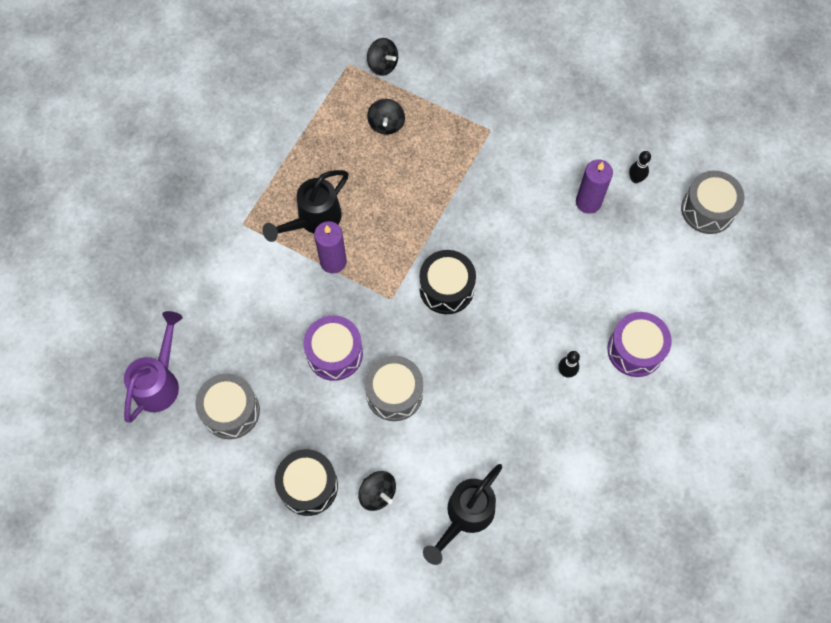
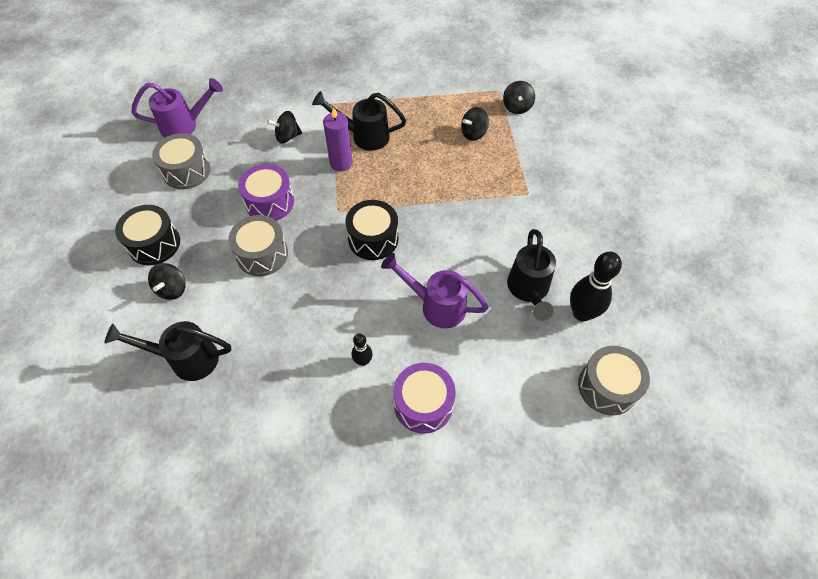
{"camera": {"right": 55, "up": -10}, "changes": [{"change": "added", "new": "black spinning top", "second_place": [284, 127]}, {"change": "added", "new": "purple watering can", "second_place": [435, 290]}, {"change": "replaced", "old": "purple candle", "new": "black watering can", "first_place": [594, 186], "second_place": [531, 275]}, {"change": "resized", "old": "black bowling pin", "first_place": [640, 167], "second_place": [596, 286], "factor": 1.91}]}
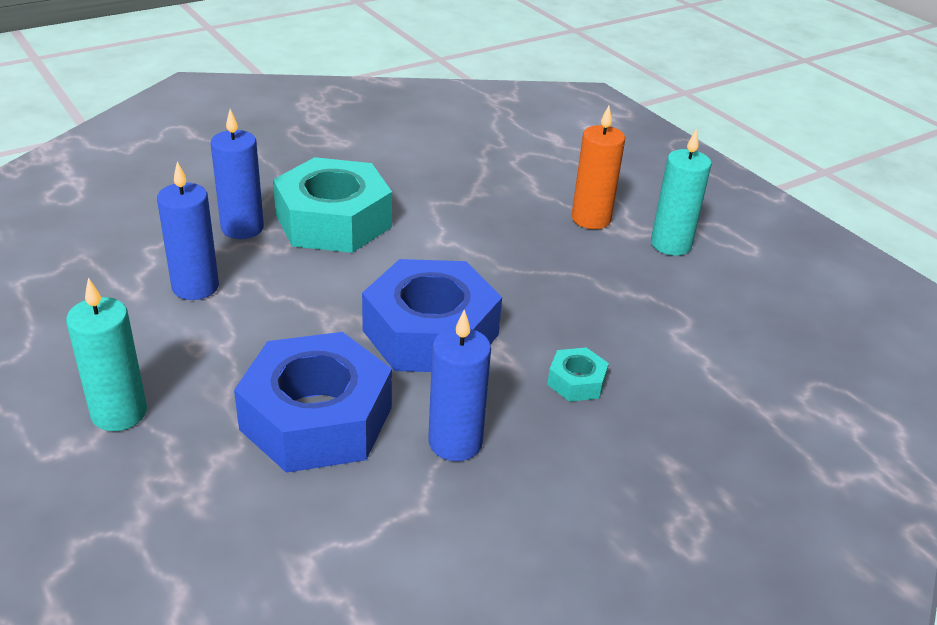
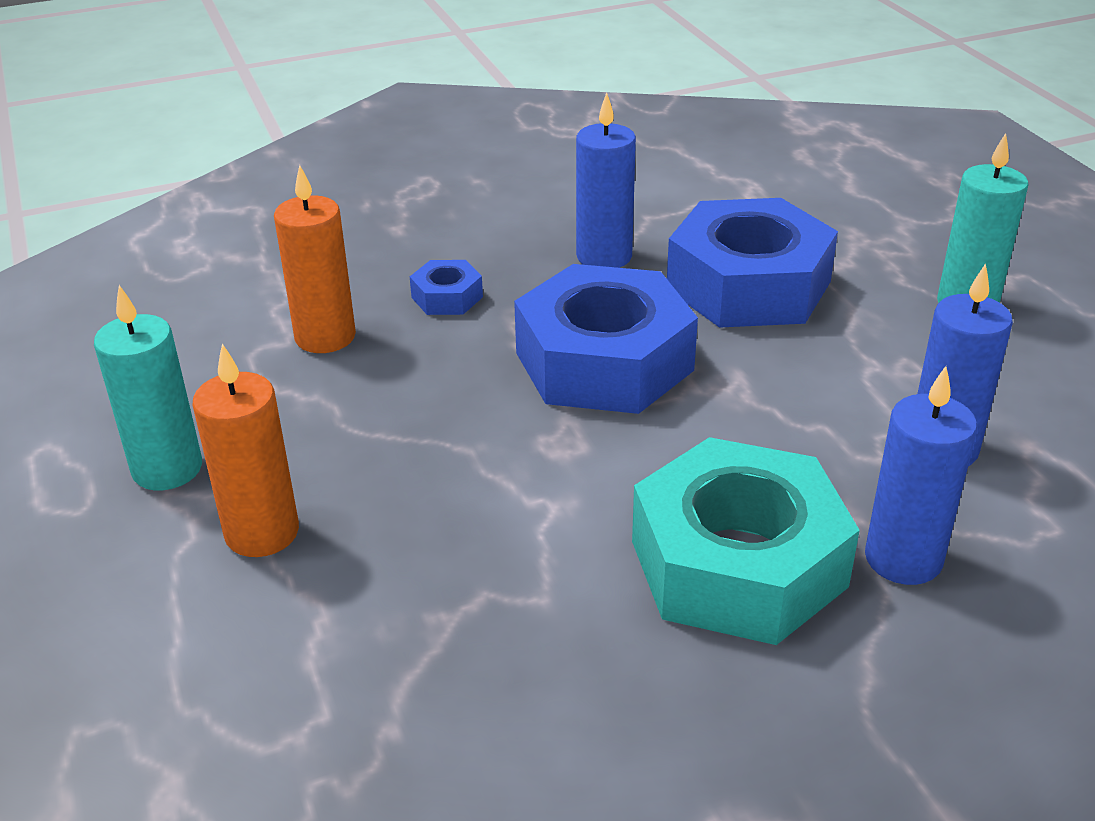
{"camera": {"right": -165, "up": 0}, "changes": [{"change": "added", "new": "orange candle", "second_place": [315, 259]}, {"change": "recoloured", "old": "turquoise nut", "new": "blue nut", "first_place": [578, 375], "second_place": [446, 287]}]}
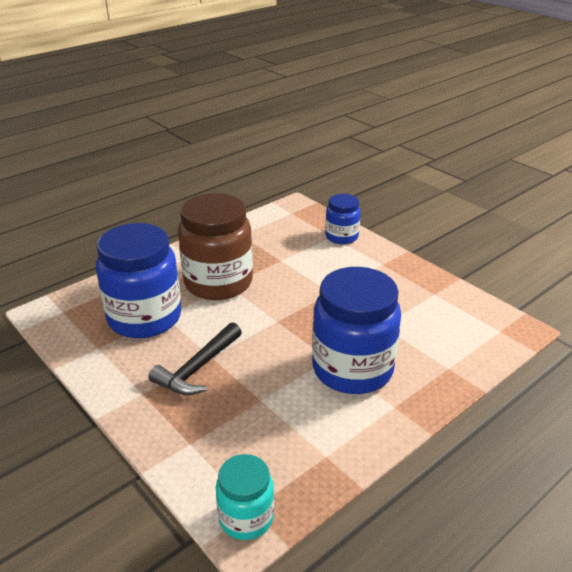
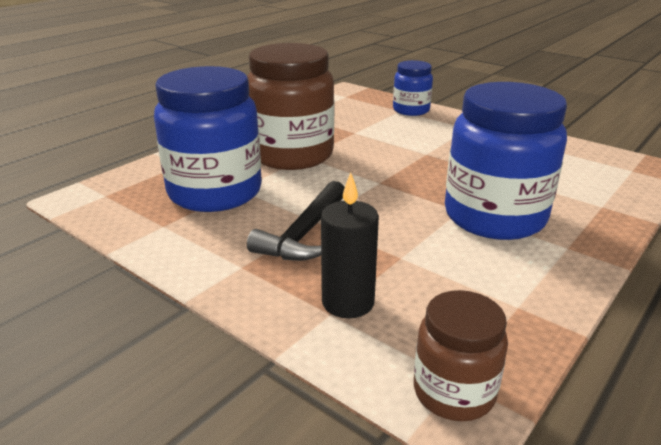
{"camera": {"right": -10, "up": -5}, "changes": [{"change": "added", "new": "black candle", "second_place": [350, 245]}, {"change": "recoloured", "old": "turquoise jar", "new": "brown jar", "first_place": [245, 497], "second_place": [461, 355]}]}
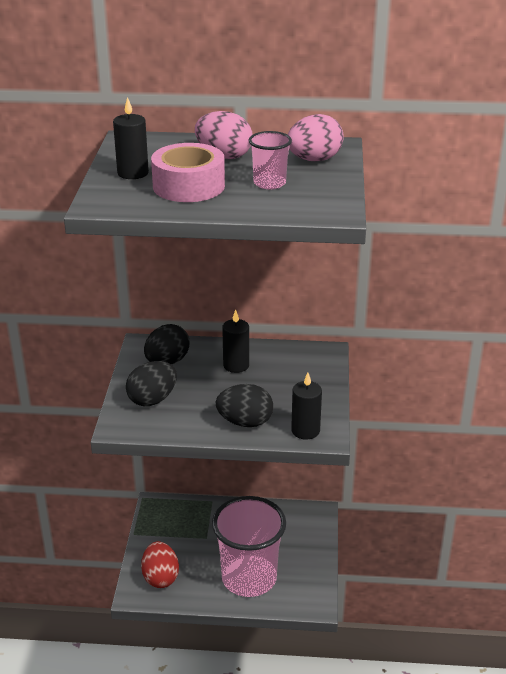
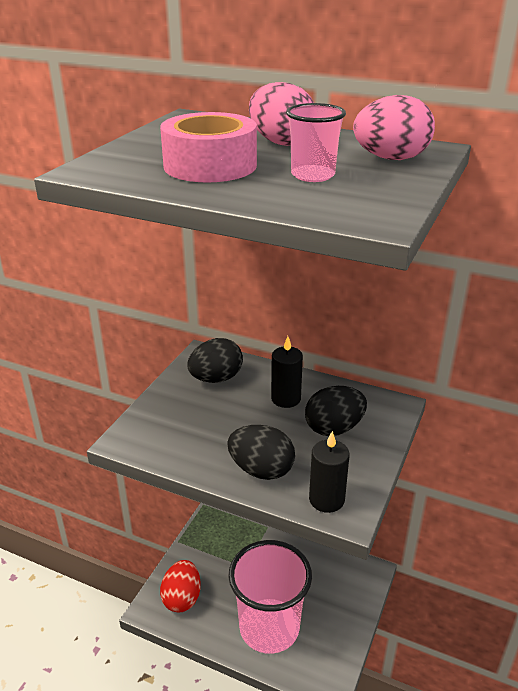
{"camera": {"right": 20, "up": 0}, "changes": [{"change": "removed", "old": "black candle", "first_place": [131, 138]}, {"change": "moved", "old": "black egg", "first_place": [151, 383], "second_place": [336, 411]}]}
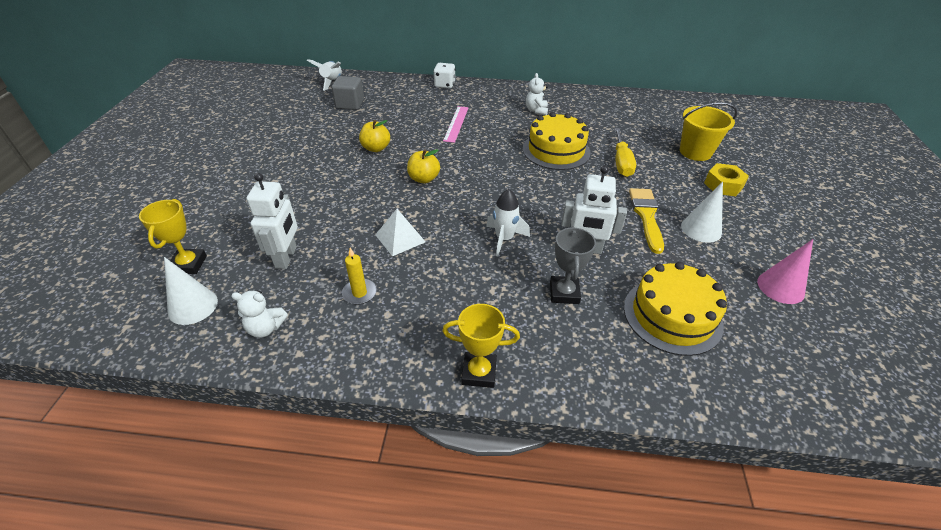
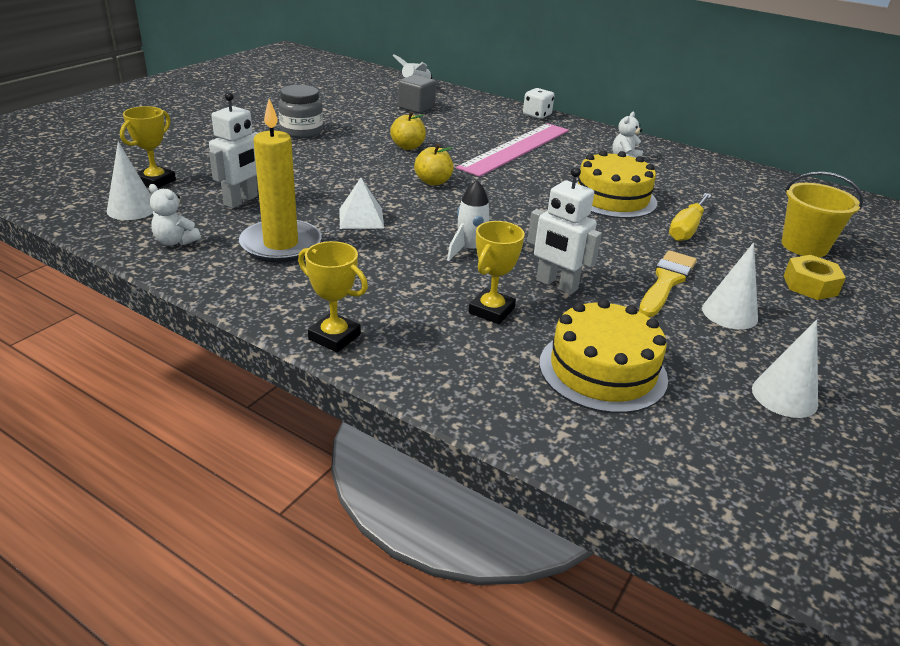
{"camera": {"right": 25, "up": -10}, "changes": [{"change": "added", "new": "grey jar", "second_place": [300, 111]}, {"change": "recoloured", "old": "grey trophy", "new": "yellow trophy", "first_place": [573, 265], "second_place": [497, 272]}, {"change": "recoloured", "old": "pink cone", "new": "white cone", "first_place": [785, 271], "second_place": [785, 368]}, {"change": "resized", "old": "yellow candle", "first_place": [359, 276], "second_place": [280, 181], "factor": 2.1}, {"change": "resized", "old": "pink ruler", "first_place": [456, 124], "second_place": [512, 150], "factor": 1.92}]}
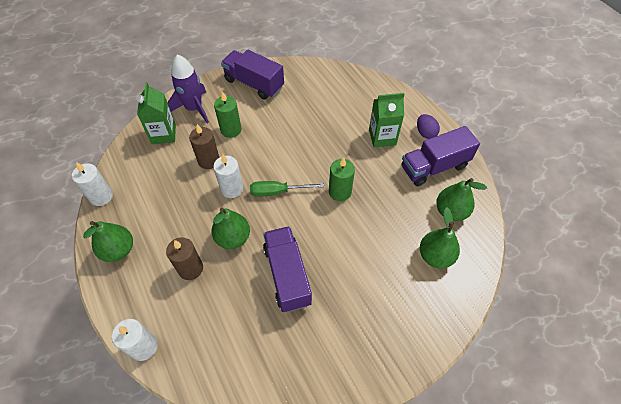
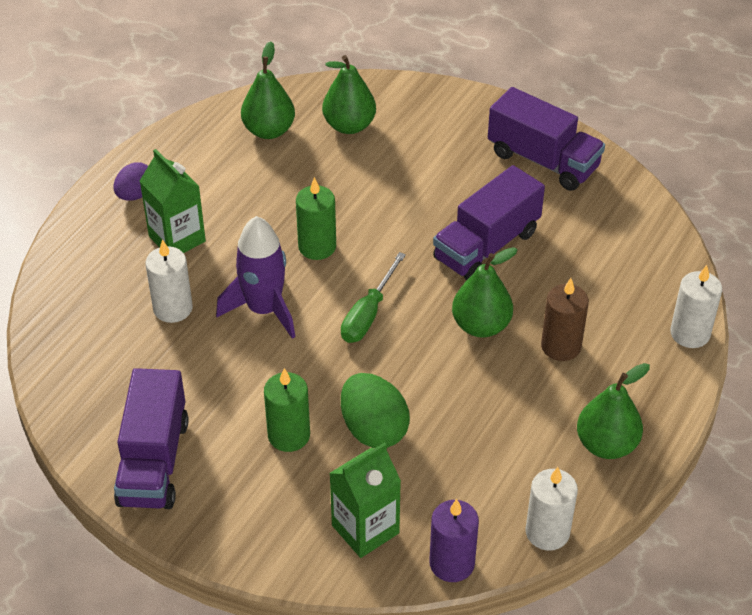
{"camera": {"right": -120, "up": -10}, "changes": [{"change": "added", "new": "purple candle", "second_place": [454, 540]}, {"change": "moved", "old": "purple rocket", "first_place": [188, 88], "second_place": [256, 277]}, {"change": "moved", "old": "white candle", "first_place": [228, 176], "second_place": [169, 281]}, {"change": "moved", "old": "purple truck", "first_place": [441, 156], "second_place": [546, 139]}, {"change": "replaced", "old": "brown candle", "new": "green egg", "first_place": [204, 146], "second_place": [375, 410]}, {"change": "turned", "old": "green screwdriver", "first_place": [287, 189], "second_place": [373, 297], "degrees": 60}]}
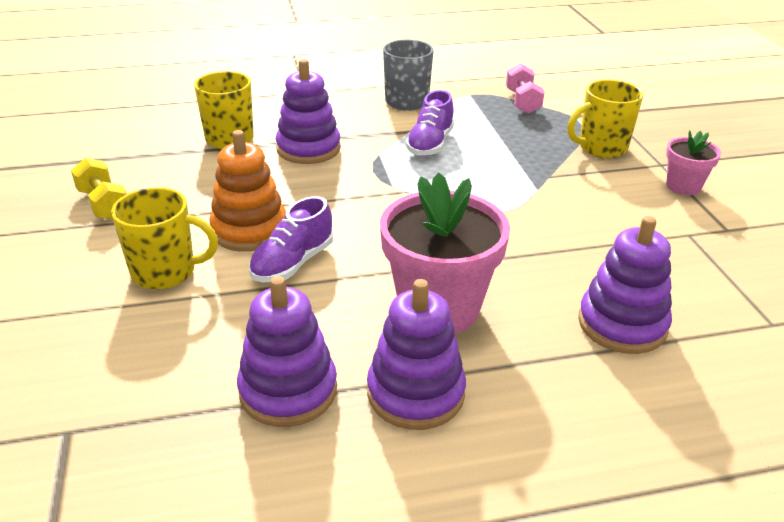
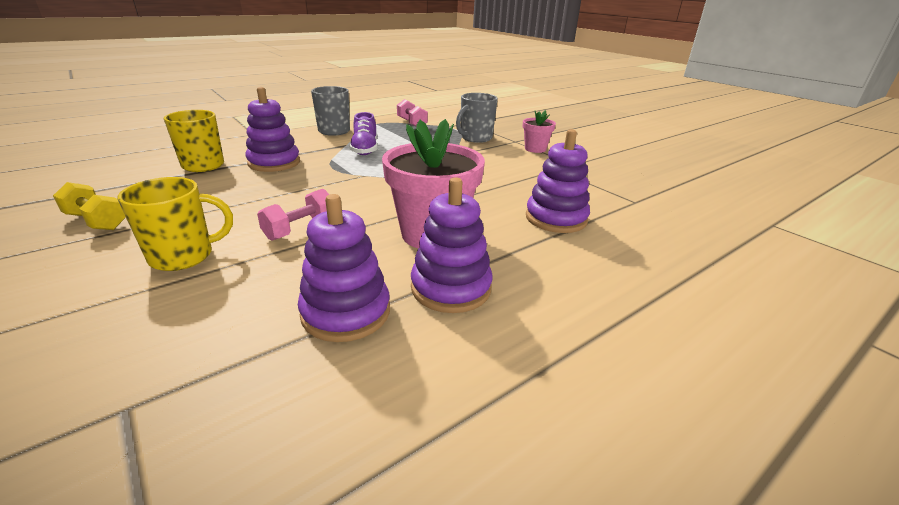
{"camera": {"right": -25, "up": -5}, "changes": [{"change": "removed", "old": "orange stacking toy", "first_place": [248, 191]}, {"change": "replaced", "old": "purple shoe", "new": "pink dumbbell", "first_place": [291, 239], "second_place": [293, 215]}, {"change": "recoloured", "old": "yellow mug", "new": "grey mug", "first_place": [605, 119], "second_place": [477, 118]}]}
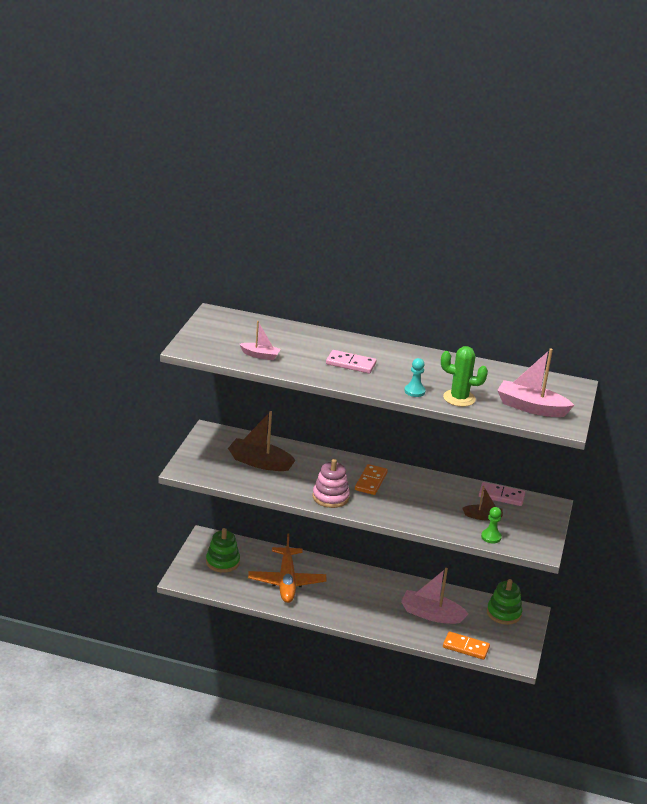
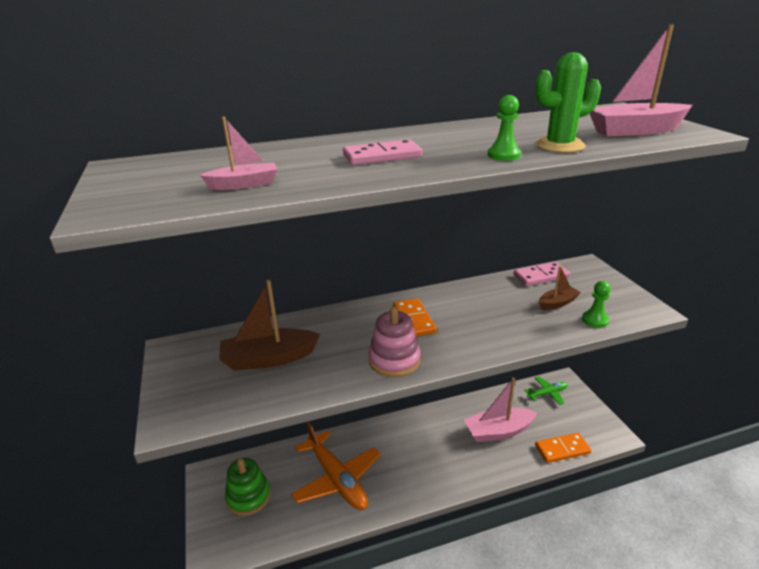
{"camera": {"right": -30, "up": 0}, "changes": [{"change": "replaced", "old": "green stacking toy", "new": "green plane", "first_place": [504, 602], "second_place": [546, 390]}, {"change": "recoloured", "old": "turquoise pawn", "new": "green pawn", "first_place": [415, 377], "second_place": [504, 128]}]}
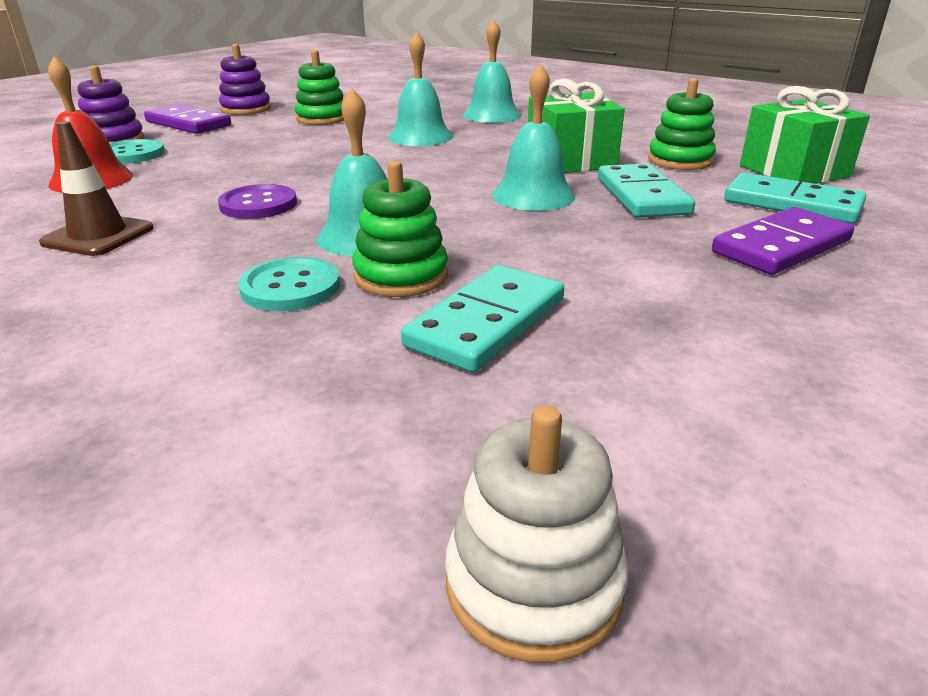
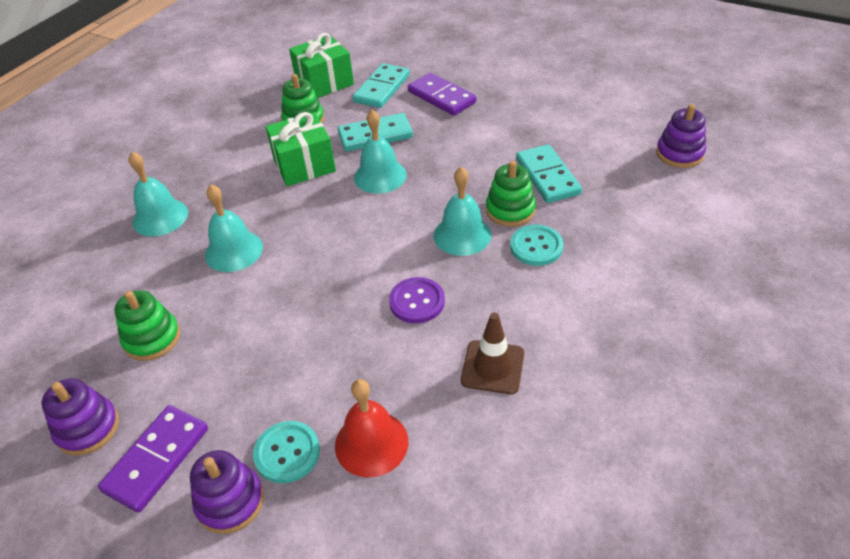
{"camera": {"right": -95, "up": 15}, "changes": [{"change": "recoloured", "old": "white stacking toy", "new": "purple stacking toy", "first_place": [537, 534], "second_place": [681, 136]}, {"change": "turned", "old": "turquoise domino", "first_place": [482, 318], "second_place": [549, 174], "degrees": 45}]}
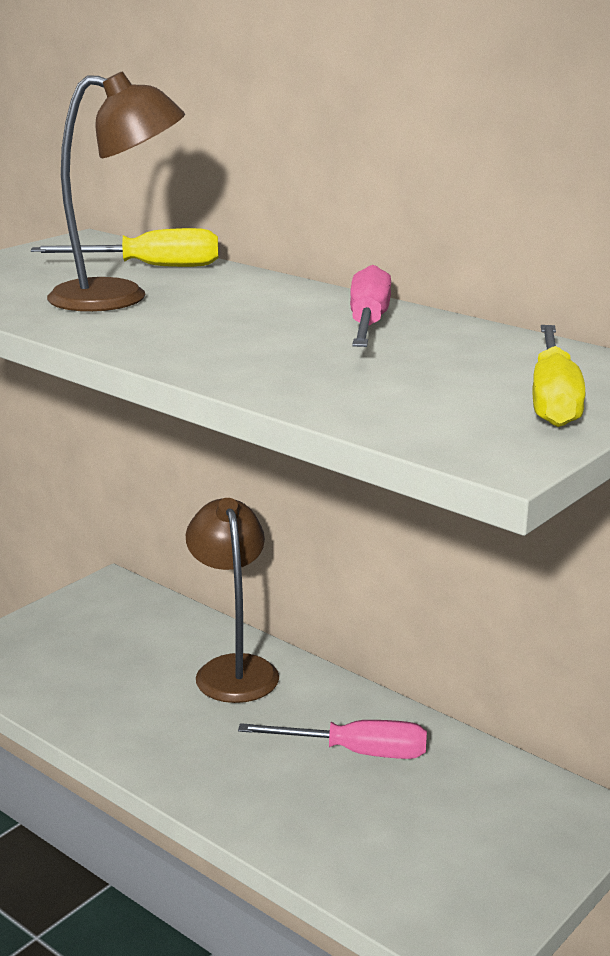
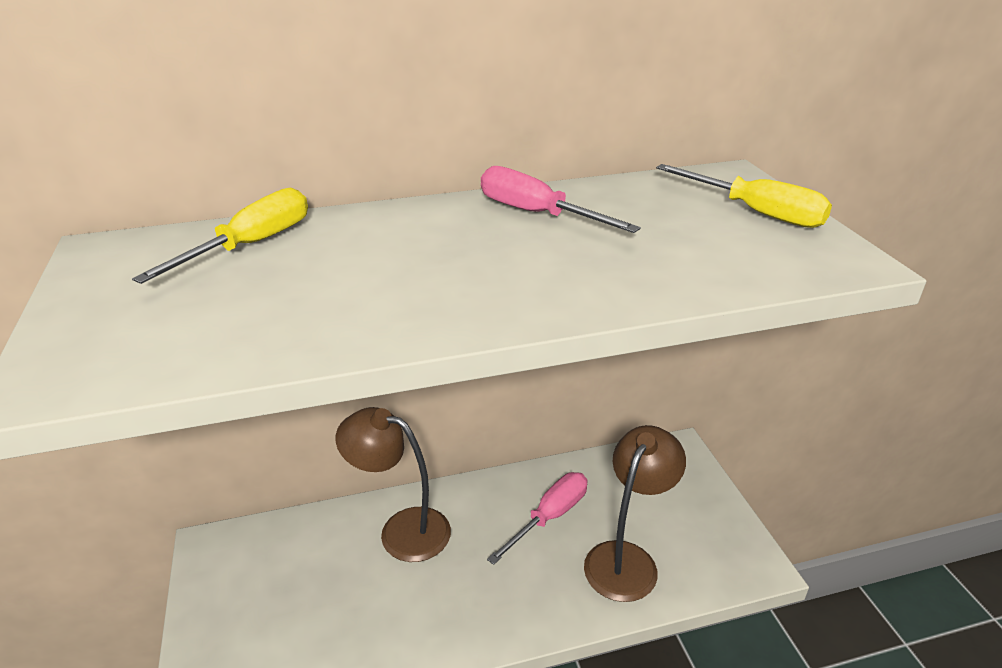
{"camera": {"right": -55, "up": 10}, "changes": [{"change": "moved", "old": "brown lamp", "first_place": [116, 191], "second_place": [635, 513]}]}
